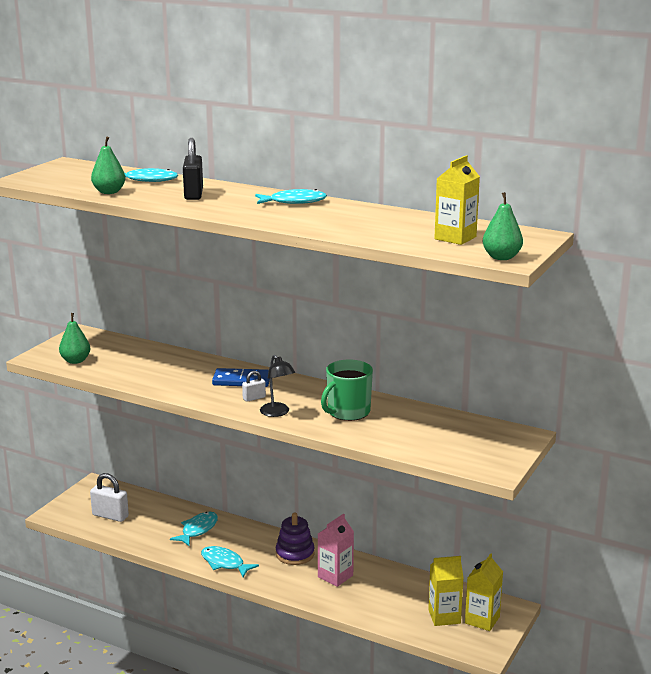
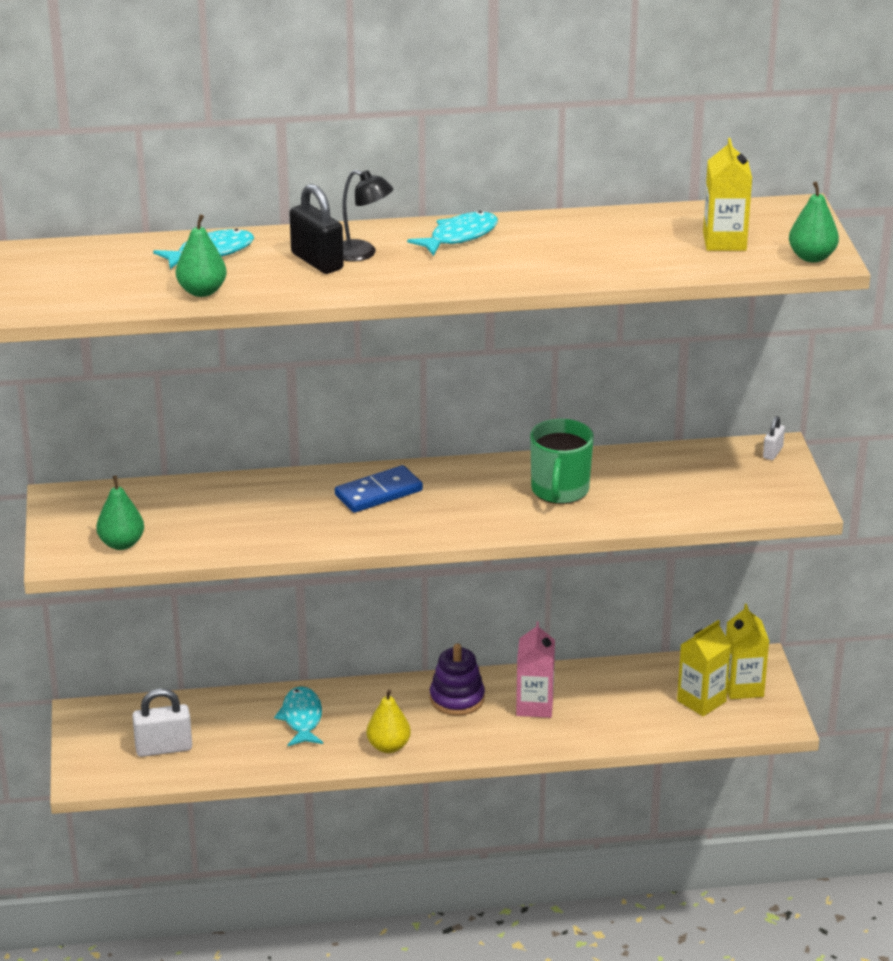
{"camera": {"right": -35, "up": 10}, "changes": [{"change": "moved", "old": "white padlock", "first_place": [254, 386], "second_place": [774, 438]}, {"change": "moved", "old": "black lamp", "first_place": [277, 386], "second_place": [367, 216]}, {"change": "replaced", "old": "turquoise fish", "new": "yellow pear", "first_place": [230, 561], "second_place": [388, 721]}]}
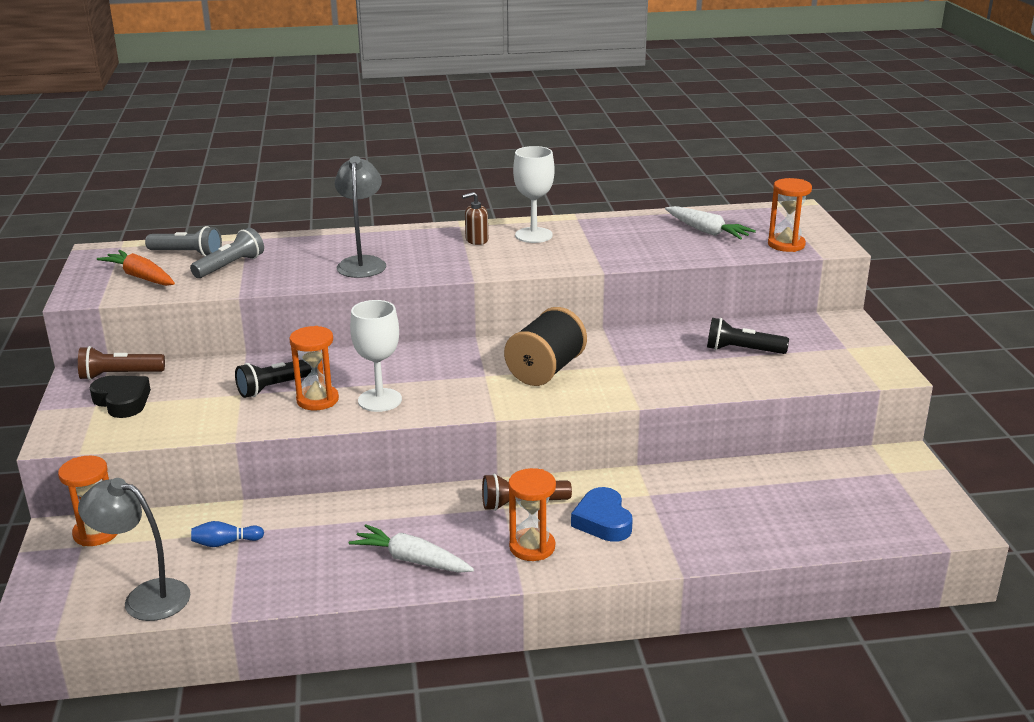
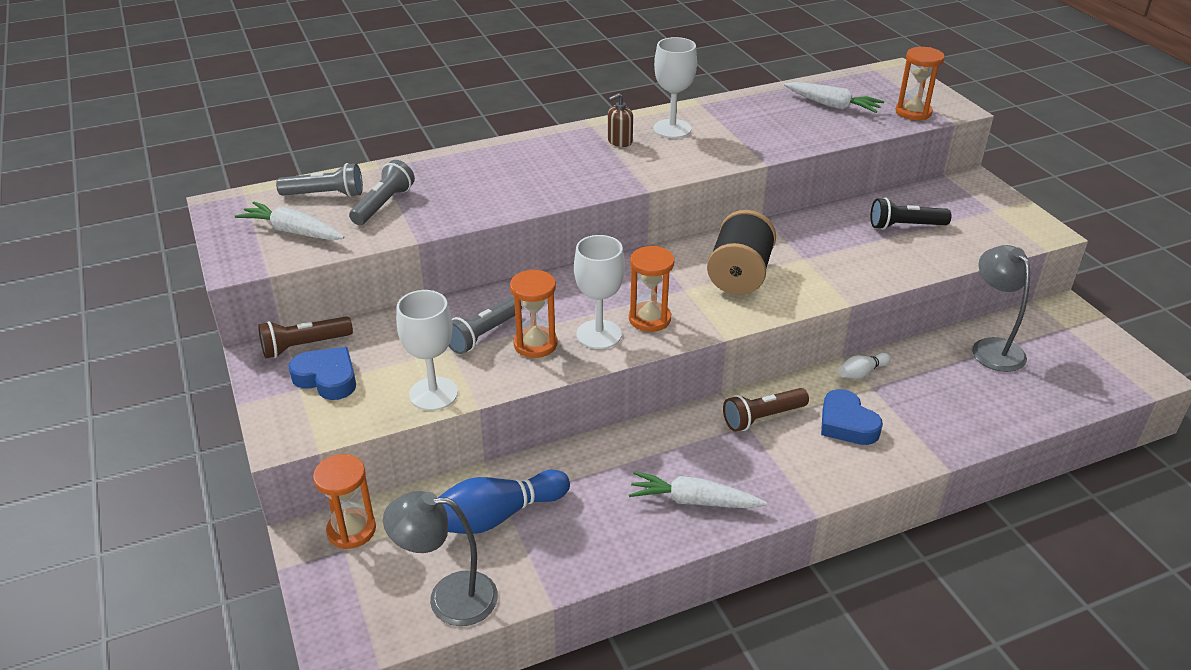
{"camera": {"right": -15, "up": 10}, "changes": [{"change": "added", "new": "white goblet", "second_place": [427, 350]}, {"change": "added", "new": "white bowling pin", "second_place": [864, 366]}, {"change": "moved", "old": "grey lamp", "first_place": [360, 217], "second_place": [1001, 308]}, {"change": "moved", "old": "orange hourglass", "first_place": [532, 514], "second_place": [652, 289]}, {"change": "recoloured", "old": "black heart", "new": "blue heart", "first_place": [120, 397], "second_place": [322, 373]}, {"change": "recoloured", "old": "orange carrot", "new": "white carrot", "first_place": [136, 268], "second_place": [289, 221]}, {"change": "recoloured", "old": "black flashlight", "new": "grey flashlight", "first_place": [273, 379], "second_place": [485, 325]}, {"change": "resized", "old": "blue bowling pin", "first_place": [227, 534], "second_place": [504, 501], "factor": 1.99}]}
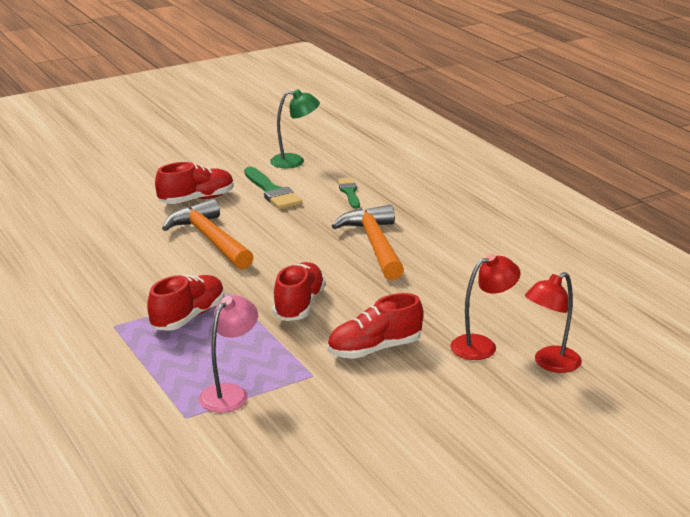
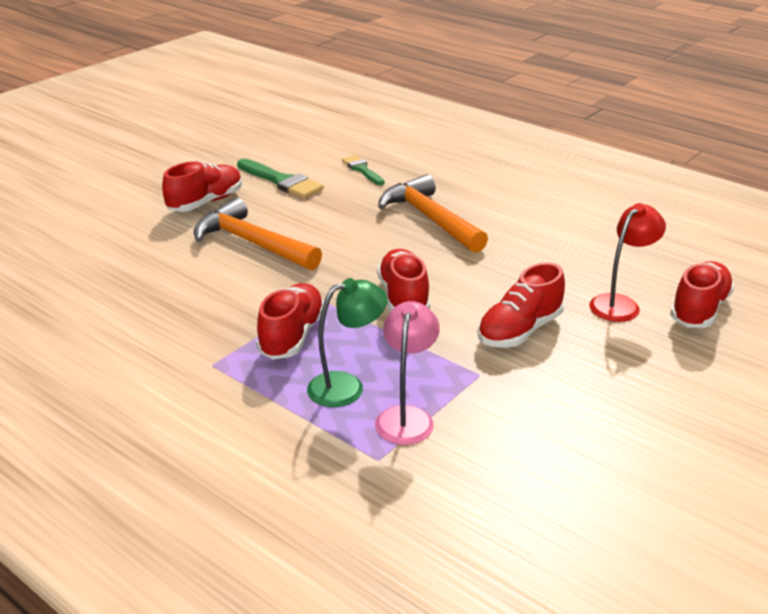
{"camera": {"right": -20, "up": 5}, "changes": [{"change": "moved", "old": "green lamp", "first_place": [295, 128], "second_place": [347, 342]}, {"change": "replaced", "old": "red lamp", "new": "red shoe", "first_place": [553, 322], "second_place": [702, 294]}]}
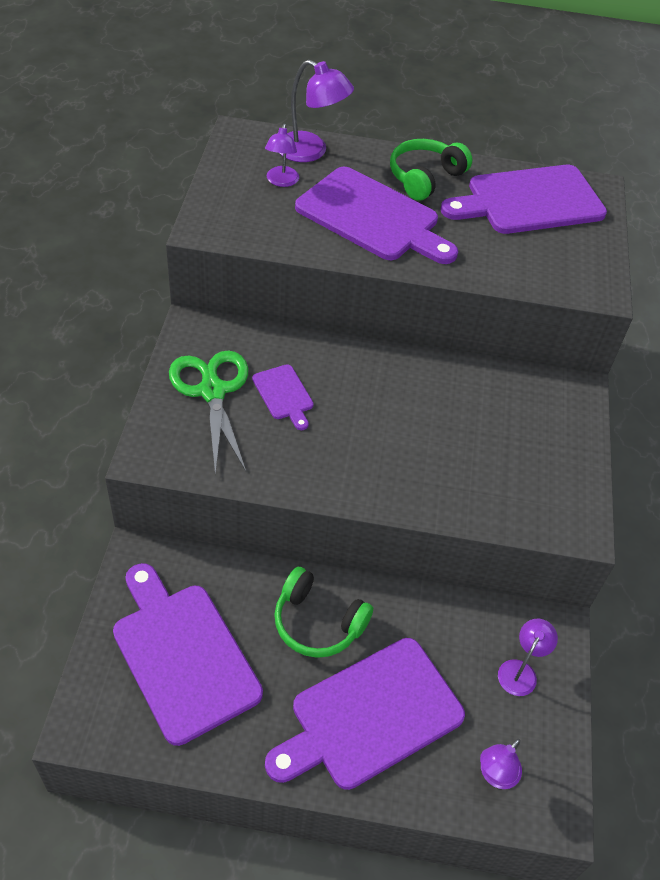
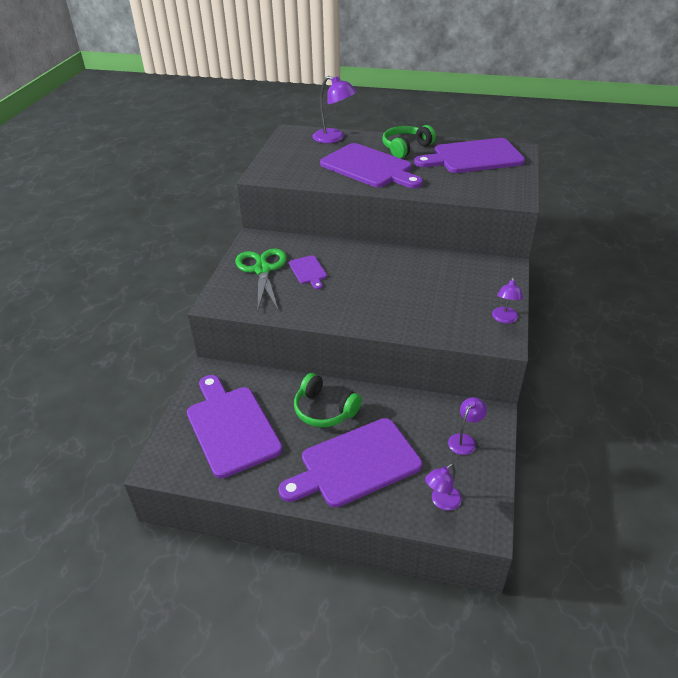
{"camera": {"right": 10, "up": -10}, "changes": [{"change": "moved", "old": "purple lamp", "first_place": [282, 155], "second_place": [507, 300]}]}
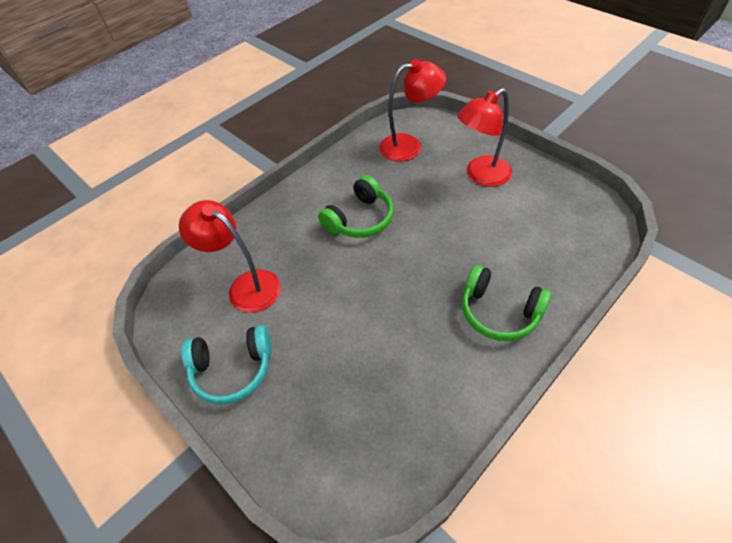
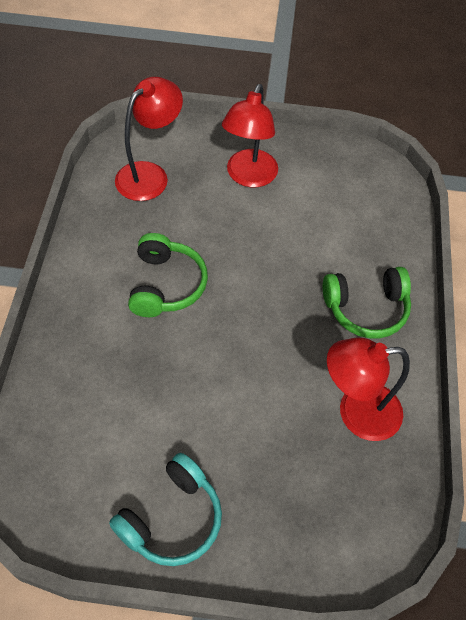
{"camera": {"right": -45, "up": 5}, "changes": [{"change": "moved", "old": "red lamp", "first_place": [230, 256], "second_place": [368, 389]}]}
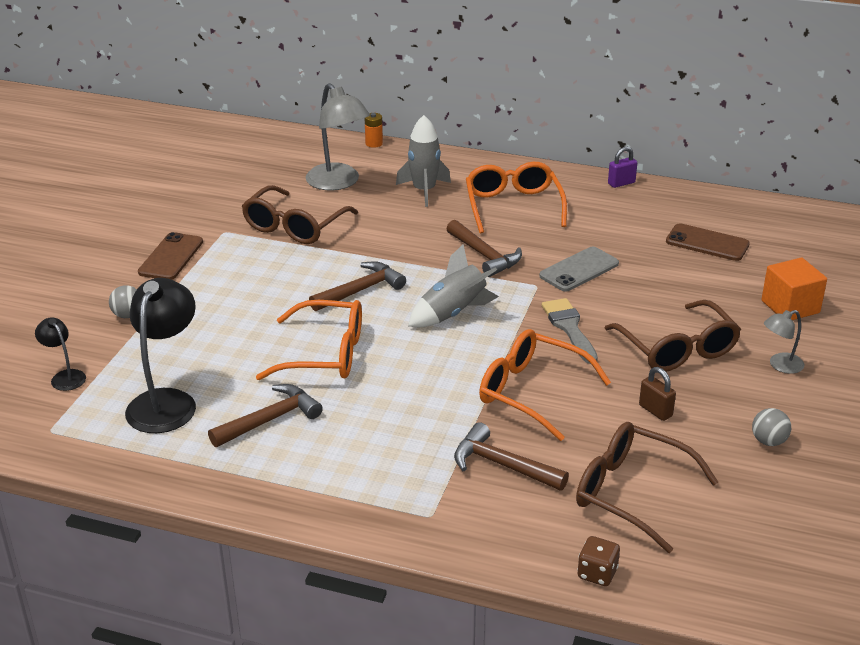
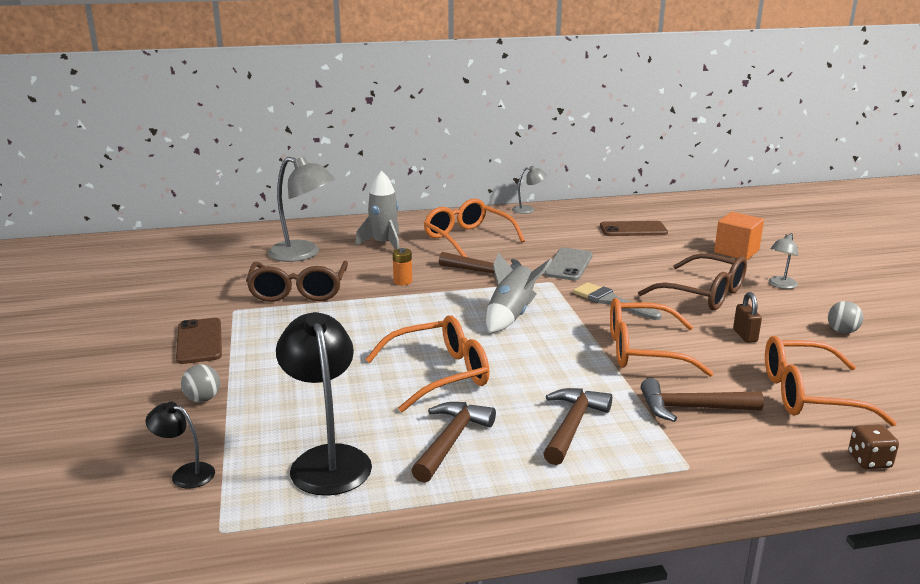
{"camera": {"right": -30, "up": -10}, "changes": [{"change": "moved", "old": "brown hammer", "first_place": [357, 286], "second_place": [577, 426]}, {"change": "moved", "old": "orange battery", "first_place": [374, 130], "second_place": [402, 266]}, {"change": "replaced", "old": "purple padlock", "new": "grey lamp", "first_place": [622, 167], "second_place": [529, 190]}, {"change": "recoloured", "old": "brown glasses", "new": "orange glasses", "first_place": [647, 487], "second_place": [831, 381]}, {"change": "turned", "old": "brown padlock", "first_place": [657, 394], "second_place": [747, 317], "degrees": 60}]}
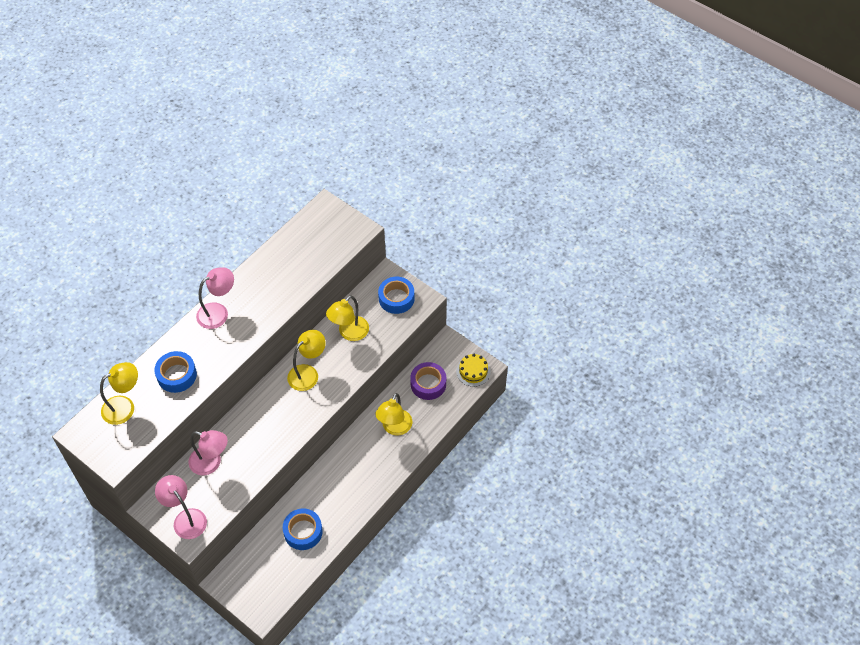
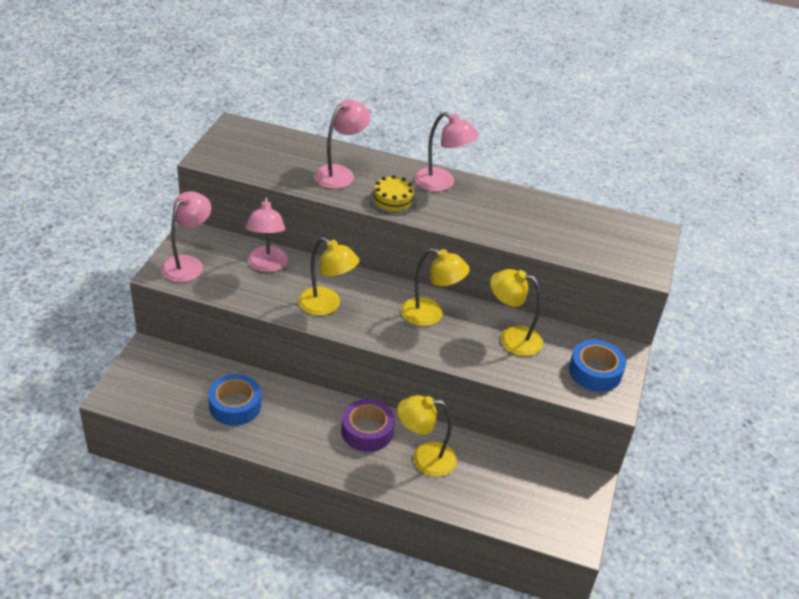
{"camera": {"right": 65, "up": -15}, "changes": [{"change": "moved", "old": "yellow lamp", "first_place": [119, 393], "second_place": [328, 276]}, {"change": "moved", "old": "purple tape", "first_place": [428, 381], "second_place": [368, 425]}, {"change": "moved", "old": "yellow cake", "first_place": [473, 370], "second_place": [393, 195]}, {"change": "replaced", "old": "blue tape", "new": "pink lamp", "first_place": [175, 372], "second_place": [342, 144]}]}
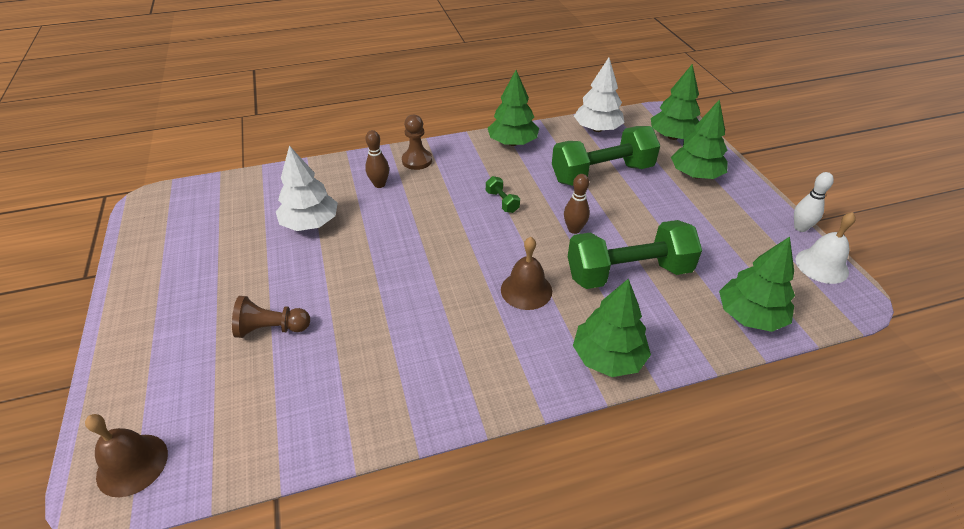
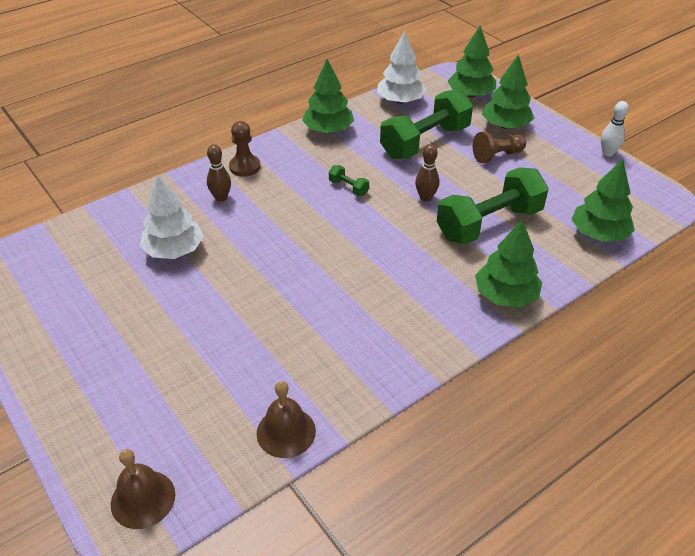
{"camera": {"right": -20, "up": 0}, "changes": [{"change": "removed", "old": "white bell", "first_place": [826, 248]}, {"change": "moved", "old": "brown pawn", "first_place": [271, 317], "second_place": [499, 147]}, {"change": "moved", "old": "brown bell", "first_place": [526, 273], "second_place": [286, 419]}]}
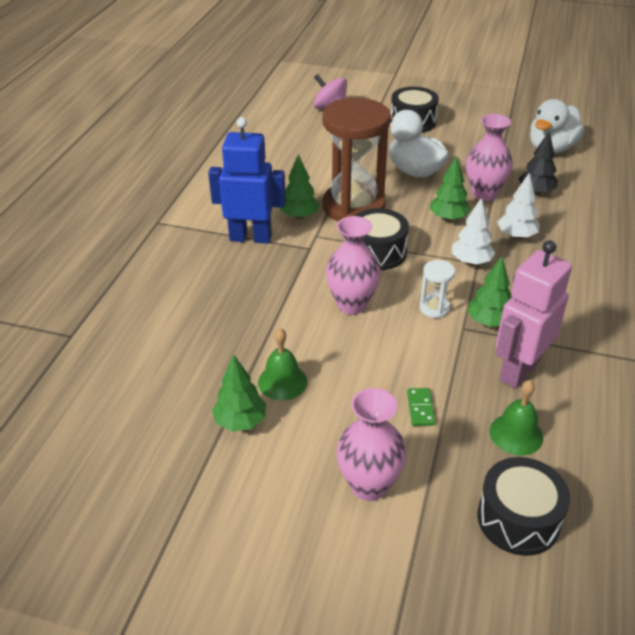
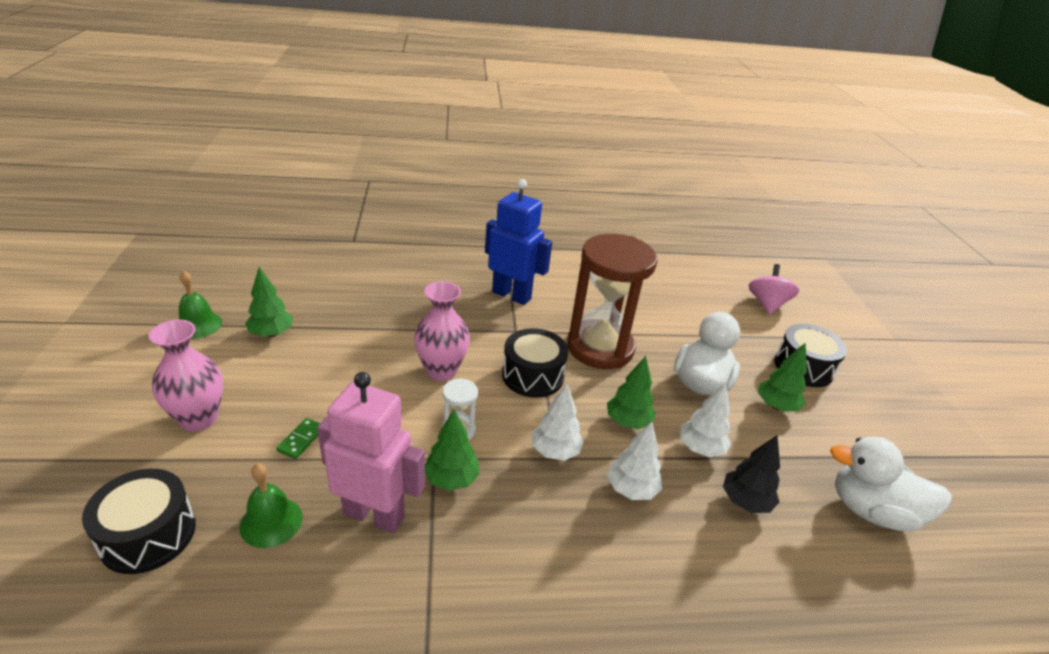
{"camera": {"right": 65, "up": -5}, "changes": [{"change": "moved", "old": "green bell", "first_place": [282, 364], "second_place": [200, 305]}, {"change": "moved", "old": "green tree", "first_place": [300, 186], "second_place": [782, 376]}, {"change": "replaced", "old": "pink vase", "new": "white tree", "first_place": [489, 157], "second_place": [705, 420]}, {"change": "turned", "old": "blue robot", "first_place": [247, 180], "second_place": [518, 242], "degrees": -45}, {"change": "turned", "old": "green domino", "first_place": [421, 407], "second_place": [298, 438], "degrees": -45}]}
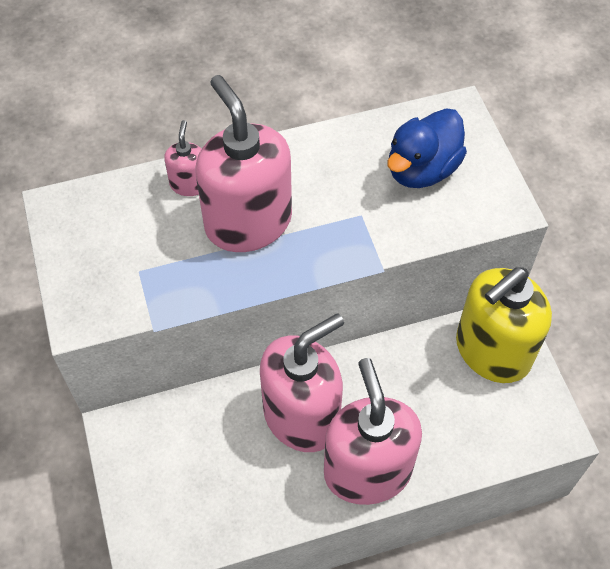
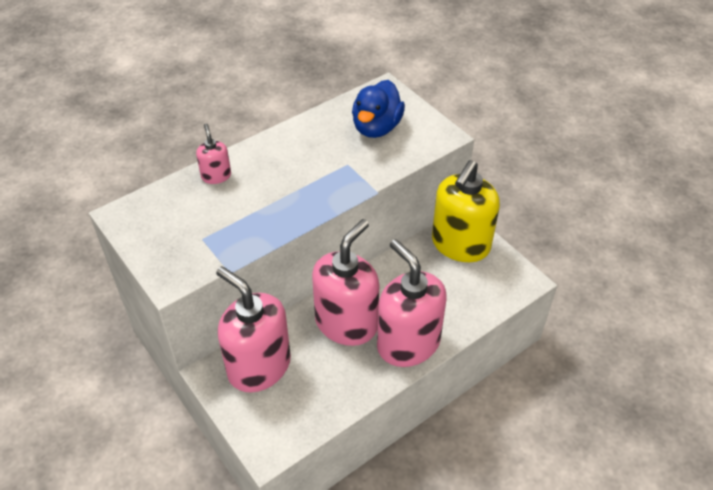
{"camera": {"right": -20, "up": -10}, "changes": [{"change": "moved", "old": "pink soap dispenser", "first_place": [244, 163], "second_place": [253, 329]}]}
